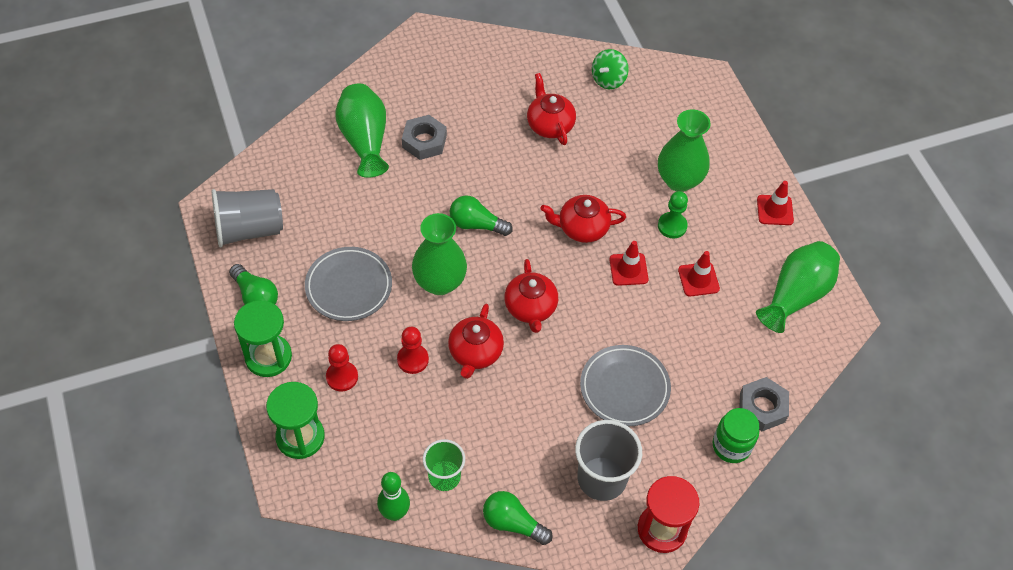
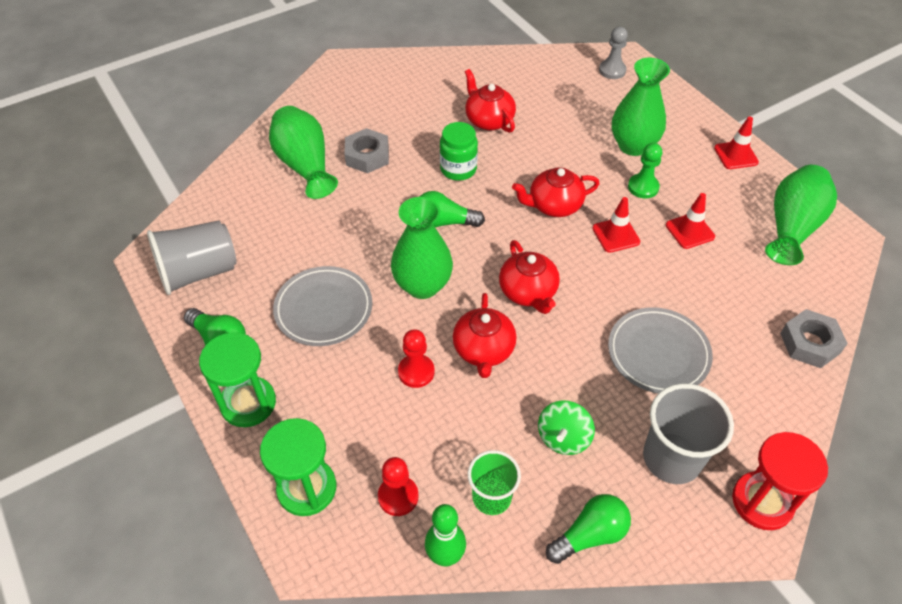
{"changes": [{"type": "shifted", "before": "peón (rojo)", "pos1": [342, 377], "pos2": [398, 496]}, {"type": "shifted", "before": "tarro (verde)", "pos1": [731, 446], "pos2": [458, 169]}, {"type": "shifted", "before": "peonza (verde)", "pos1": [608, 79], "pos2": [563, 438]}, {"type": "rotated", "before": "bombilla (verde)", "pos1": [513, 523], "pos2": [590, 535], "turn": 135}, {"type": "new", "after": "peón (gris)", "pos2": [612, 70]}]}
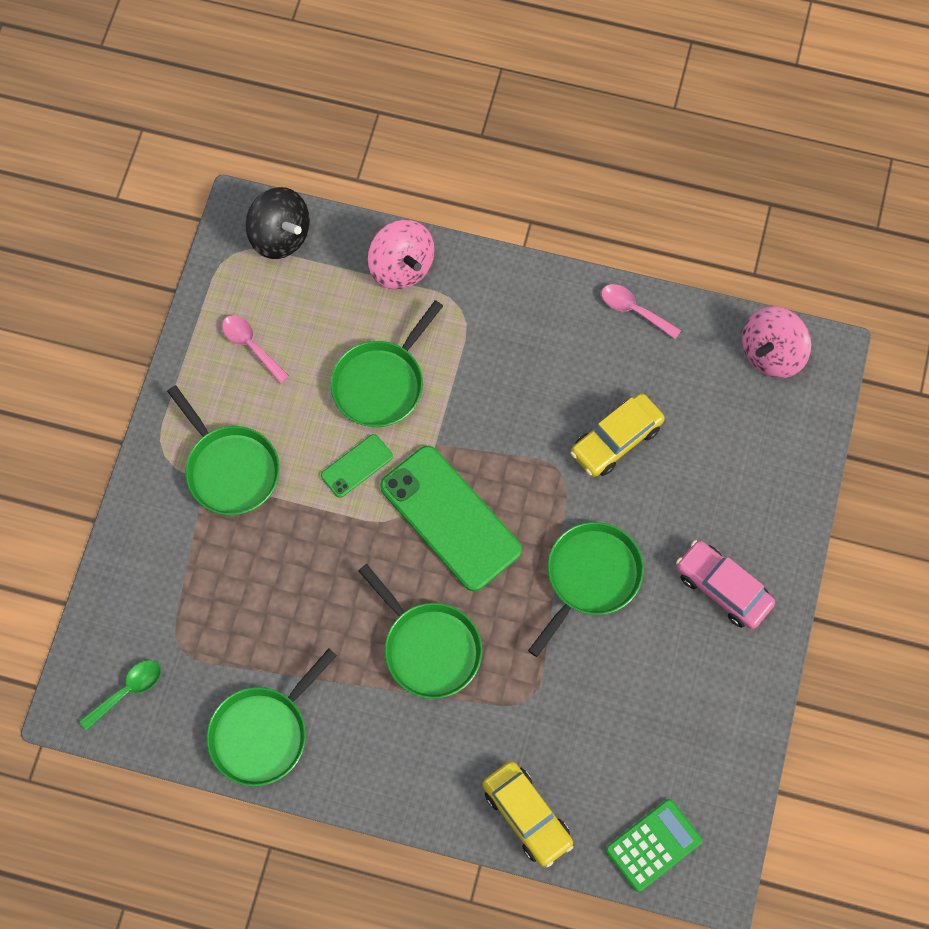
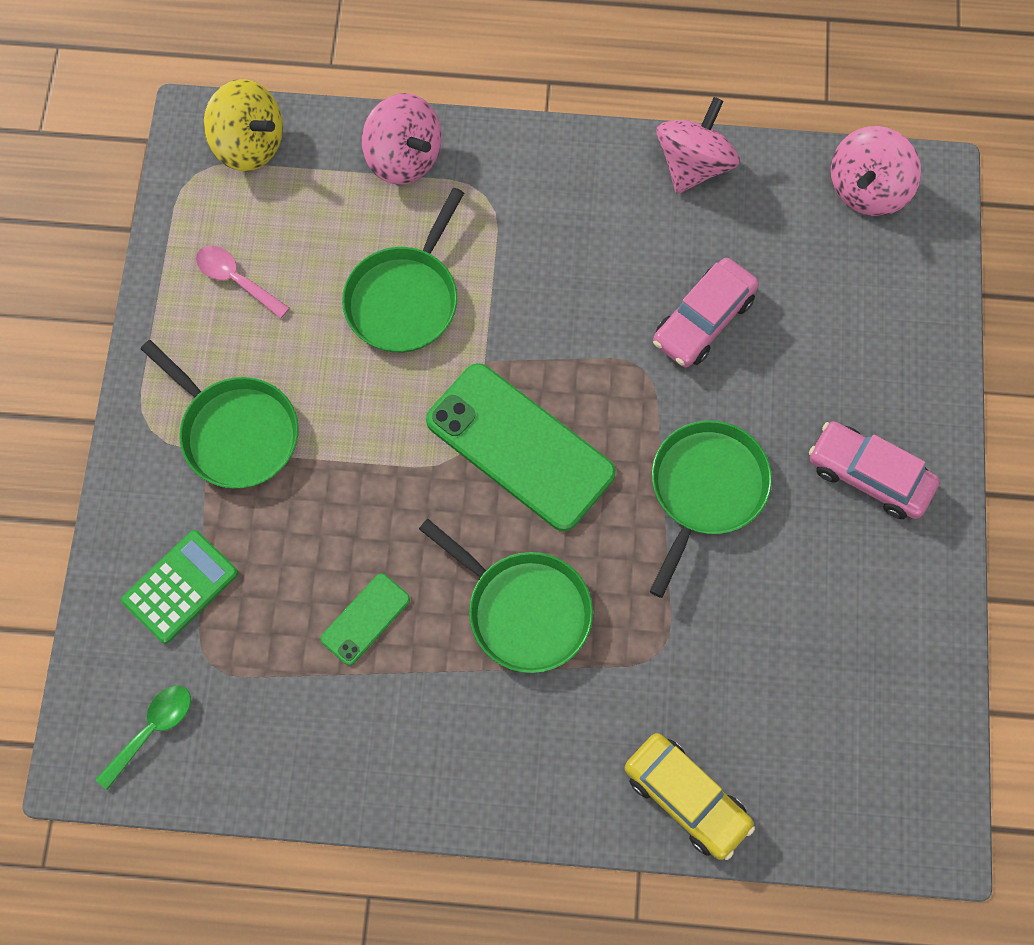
{"changes": [{"type": "shifted", "before": "calculadora (verde)", "pos1": [653, 845], "pos2": [180, 587]}, {"type": "repainted", "before": "peonza (negro)", "after": "peonza (amarillo)", "pos1": [280, 236], "pos2": [249, 144]}, {"type": "shifted", "before": "móvil (verde)", "pos1": [357, 466], "pos2": [365, 619]}, {"type": "repainted", "before": "coche (amarillo)", "after": "coche (rosa)", "pos1": [616, 440], "pos2": [703, 320]}, {"type": "swapped", "before": "cuchara (rosa)", "after": "peonza (rosa)", "pos1": [634, 310], "pos2": [693, 165]}, {"type": "gone", "before": "sartén (verde)", "pos1": [262, 733]}]}
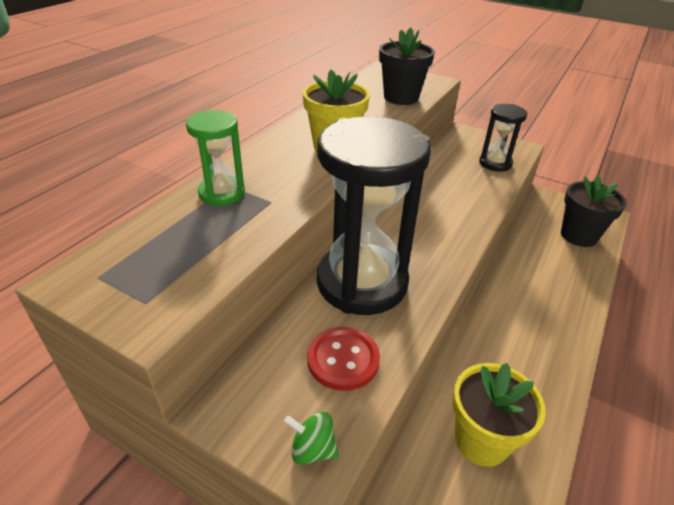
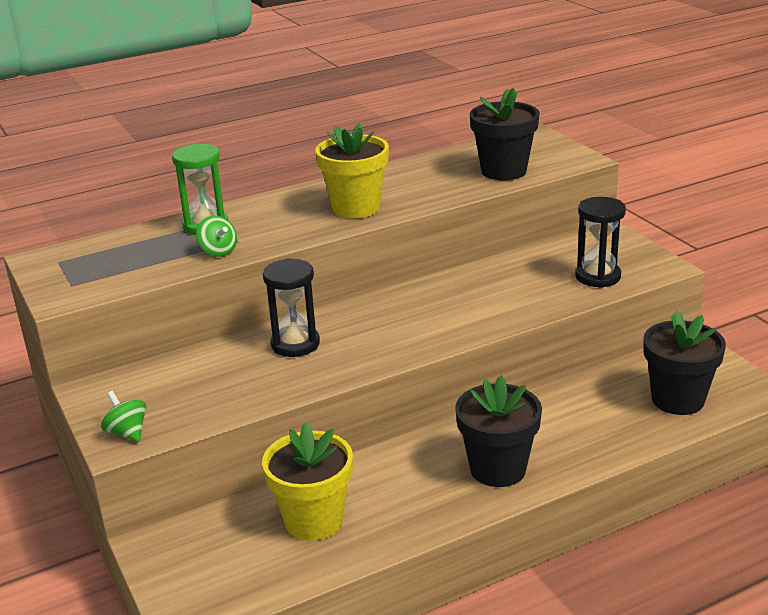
{"changes": [{"type": "new", "after": "peonza (verde)", "pos2": [218, 251]}, {"type": "scaled", "before": "reloj de arena (negro)", "pos1": [362, 282], "pos2": [295, 344], "scale": 0.49}, {"type": "new", "after": "maceta (negro)", "pos2": [498, 469]}, {"type": "gone", "before": "botón (rojo)", "pos1": [343, 359]}]}
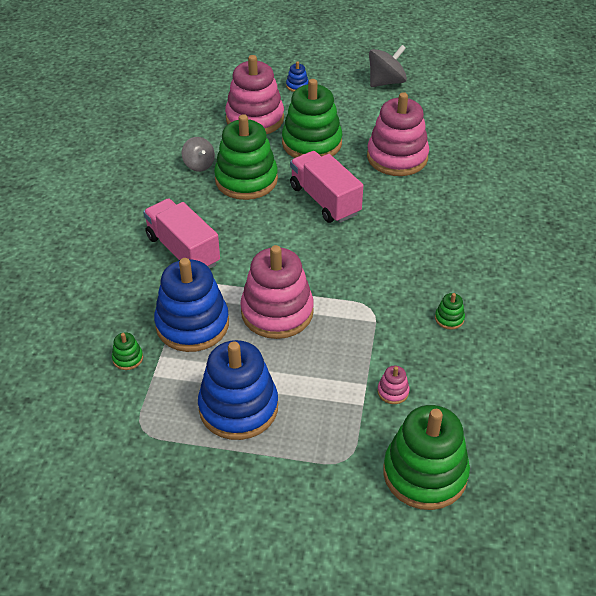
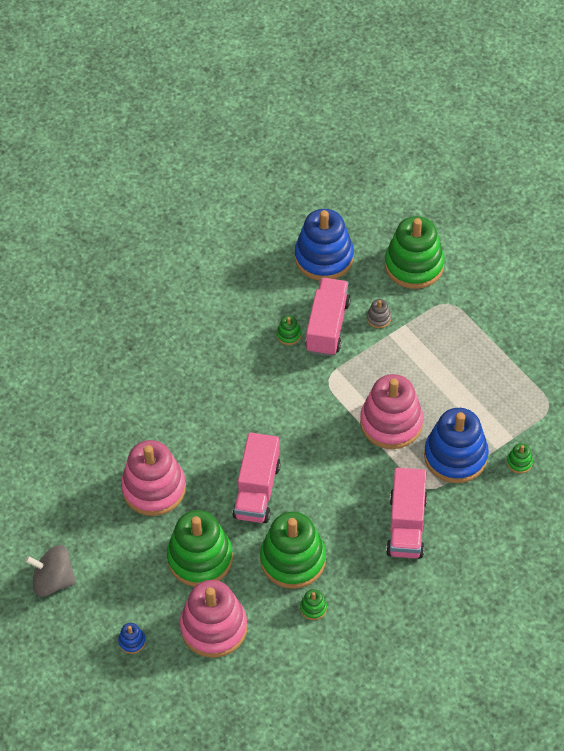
{"changes": [{"type": "shifted", "before": "juguete apilable (azul)", "pos1": [238, 407], "pos2": [324, 257]}, {"type": "swapped", "before": "peonza (gris)", "after": "juguete apilable (verde)", "pos1": [199, 165], "pos2": [313, 608]}, {"type": "new", "after": "camión (rosa)", "pos2": [327, 326]}, {"type": "repainted", "before": "juguete apilable (rosa)", "after": "juguete apilable (gris)", "pos1": [393, 392], "pos2": [379, 318]}]}
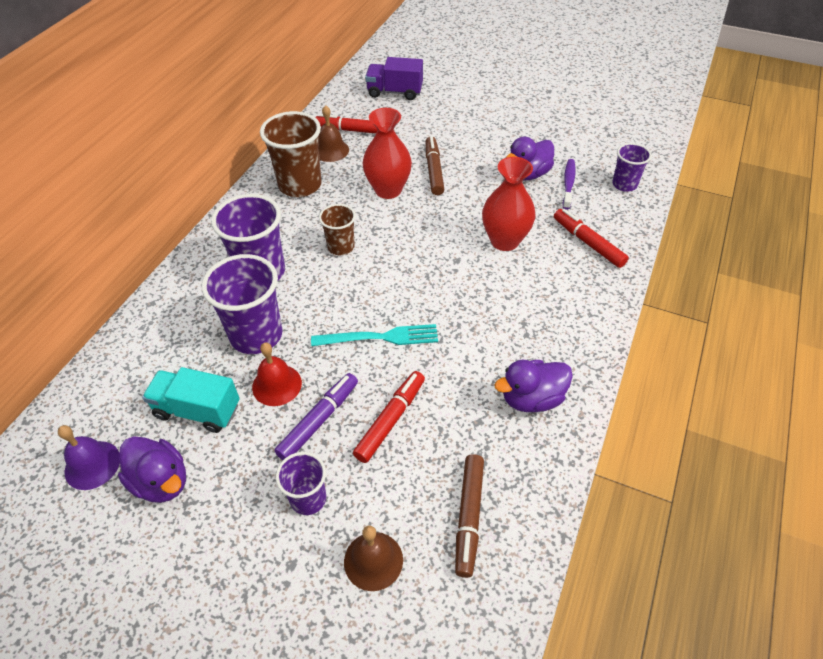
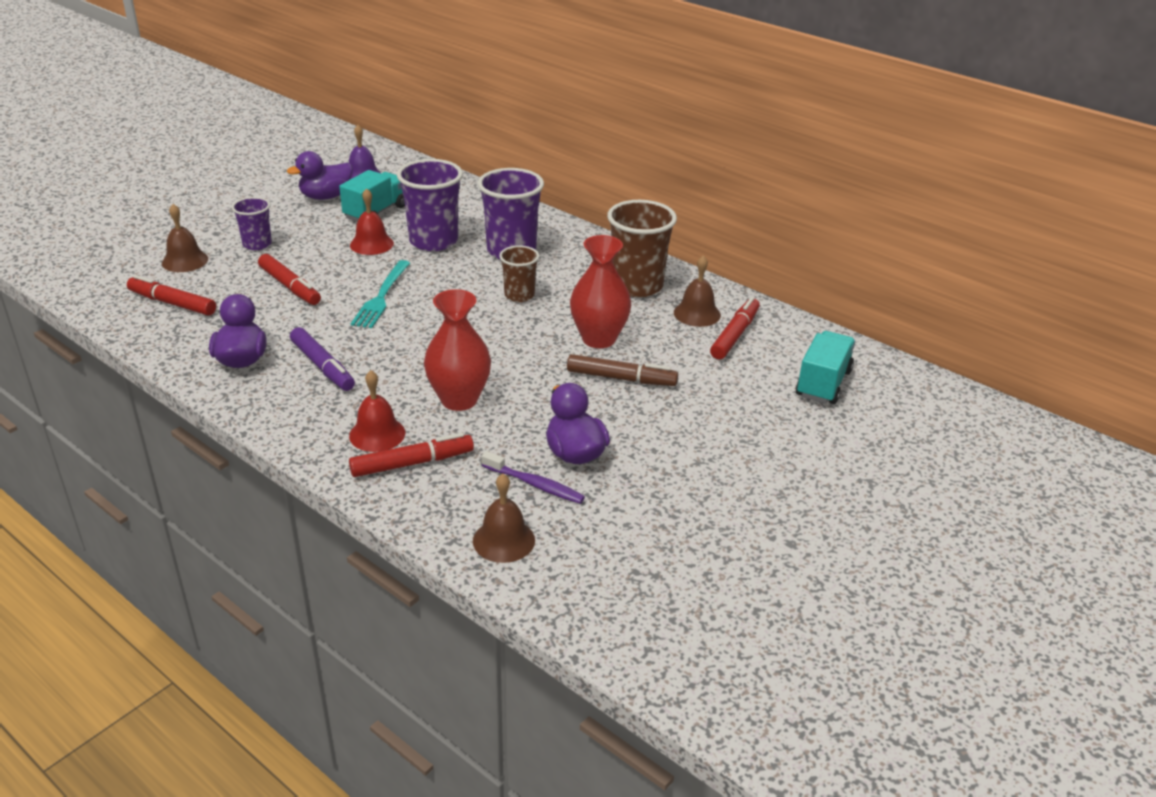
{"changes": [{"type": "repainted", "before": "rotulador (marrón)", "after": "rotulador (rojo)", "pos1": [468, 517], "pos2": [172, 303]}, {"type": "shifted", "before": "rotulador (morado)", "pos1": [319, 420], "pos2": [322, 366]}, {"type": "new", "after": "campana (rojo)", "pos2": [377, 434]}, {"type": "swapped", "before": "vaso (morado)", "after": "campana (marrón)", "pos1": [624, 184], "pos2": [504, 540]}, {"type": "repainted", "before": "camión (morado)", "after": "camión (turquesa)", "pos1": [394, 92], "pos2": [823, 383]}]}
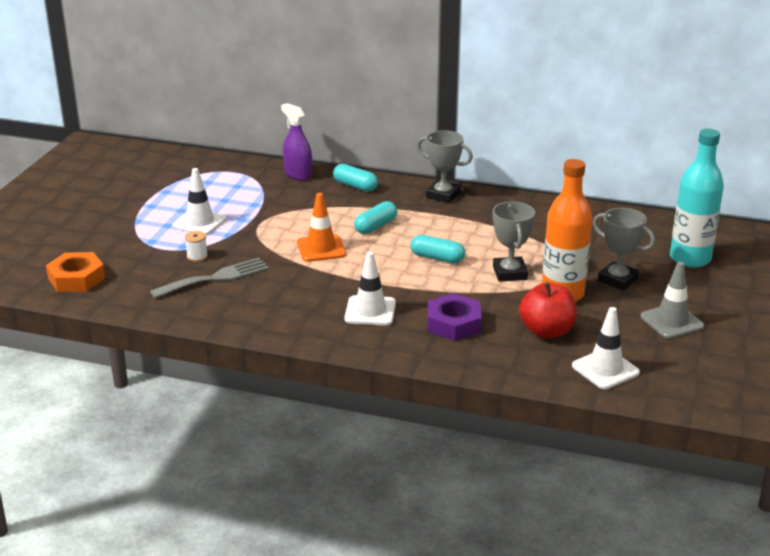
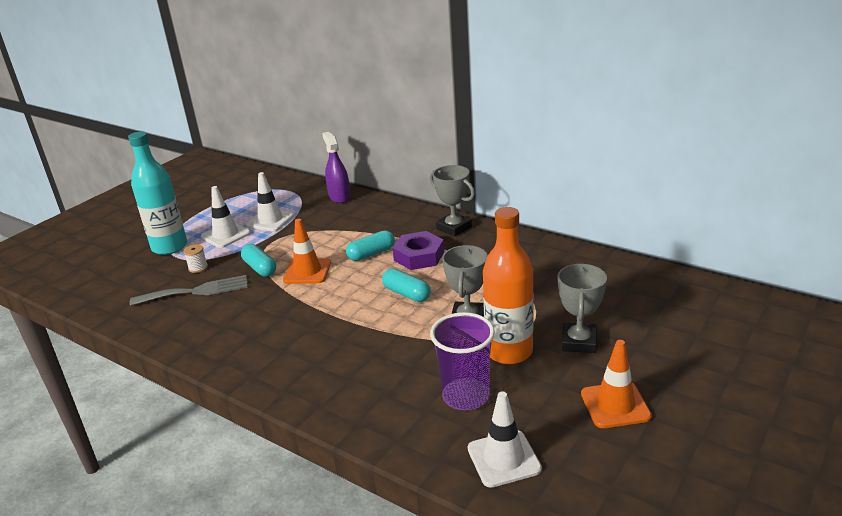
{"changes": [{"type": "shifted", "before": "botella (turquesa)", "pos1": [690, 259], "pos2": [169, 247]}, {"type": "shifted", "before": "cápsula (turquesa)", "pos1": [355, 186], "pos2": [260, 268]}, {"type": "shifted", "before": "cono de tráfico (blanco)", "pos1": [370, 311], "pos2": [270, 220]}, {"type": "shifted", "before": "tuerca (morado)", "pos1": [454, 323], "pos2": [419, 256]}, {"type": "swapped", "before": "manzana (rojo)", "after": "vaso (morado)", "pos1": [546, 331], "pos2": [465, 396]}, {"type": "rotated", "before": "trofeo (gris)", "pos1": [617, 280], "pos2": [579, 342], "turn": 45}, {"type": "repainted", "before": "cono de tráfico (gris)", "after": "cono de tráfico (naranja)", "pos1": [671, 321], "pos2": [615, 405]}, {"type": "gone", "before": "tuerca (naranja)", "pos1": [76, 278]}]}
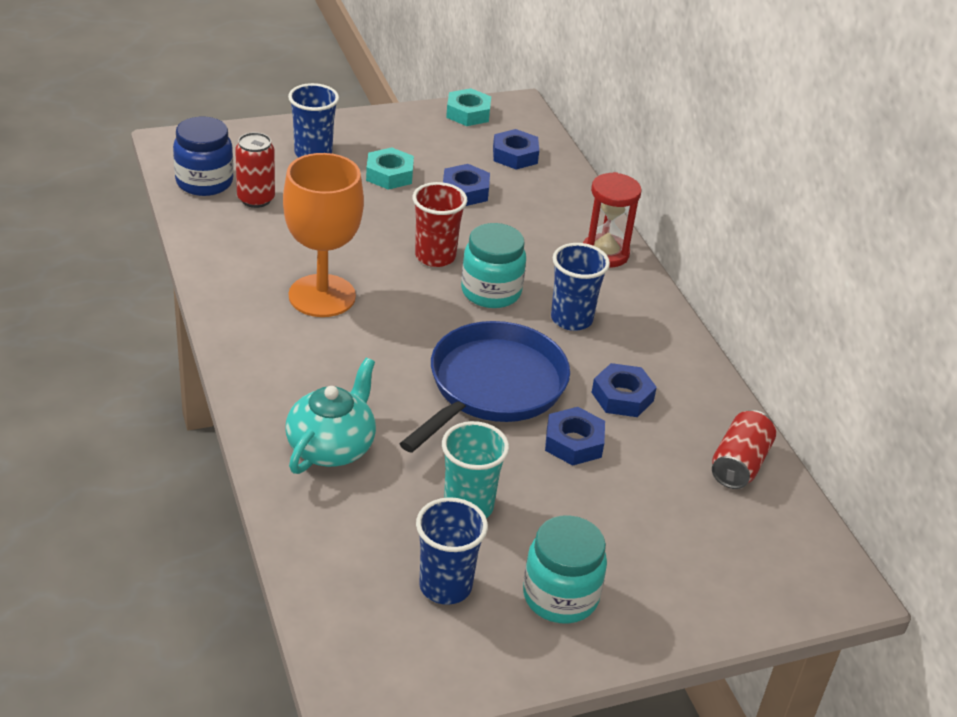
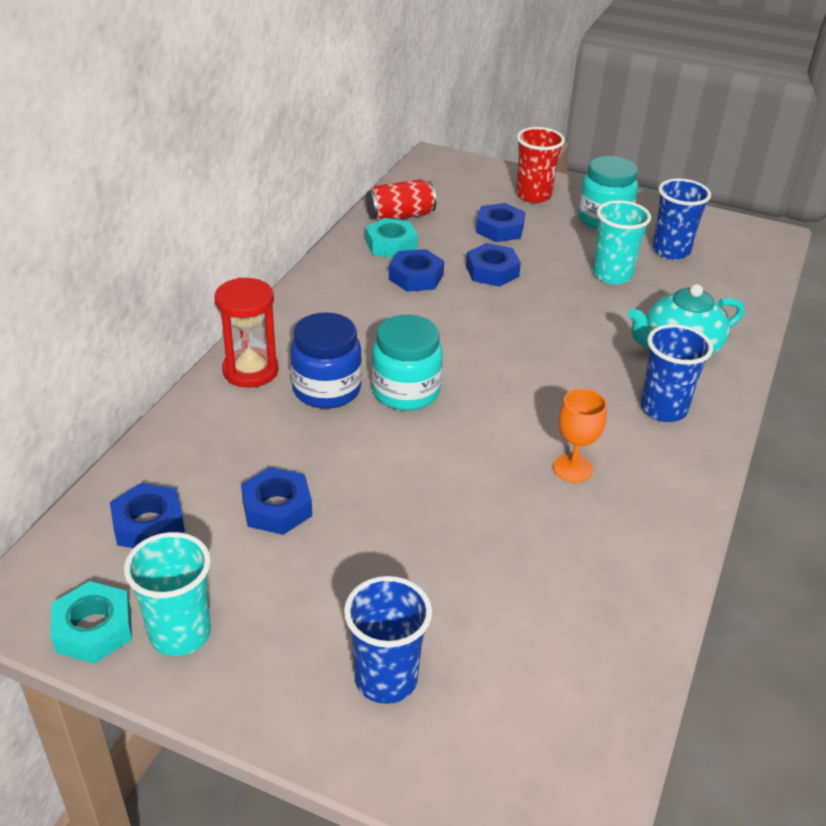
{"changes": [{"type": "new", "after": "vaso (turquesa)", "pos2": [180, 633]}, {"type": "shifted", "before": "tarro (azul)", "pos1": [204, 182], "pos2": [326, 390]}, {"type": "shifted", "before": "tuerca (turquesa)", "pos1": [389, 175], "pos2": [391, 245]}, {"type": "new", "after": "tuerca (azul)", "pos2": [499, 229]}, {"type": "shifted", "before": "vaso (rojo)", "pos1": [435, 256], "pos2": [533, 195]}, {"type": "scaled", "before": "copa (naranja)", "pos1": [322, 296], "pos2": [572, 468], "scale": 0.5}, {"type": "shifted", "before": "vaso (azul)", "pos1": [571, 319], "pos2": [663, 409]}, {"type": "gone", "before": "lata (rojo)", "pos1": [256, 199]}, {"type": "gone", "before": "sartén (azul)", "pos1": [493, 386]}]}
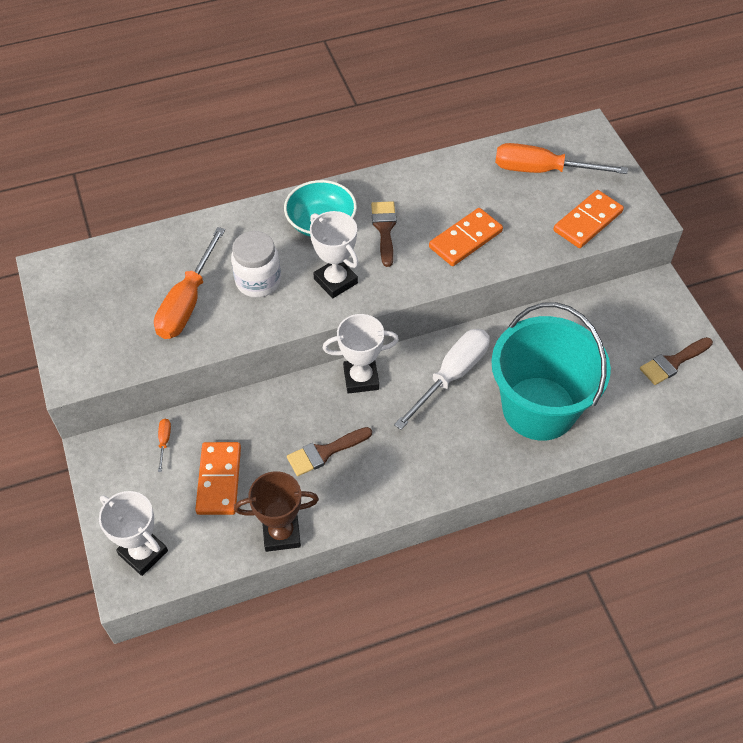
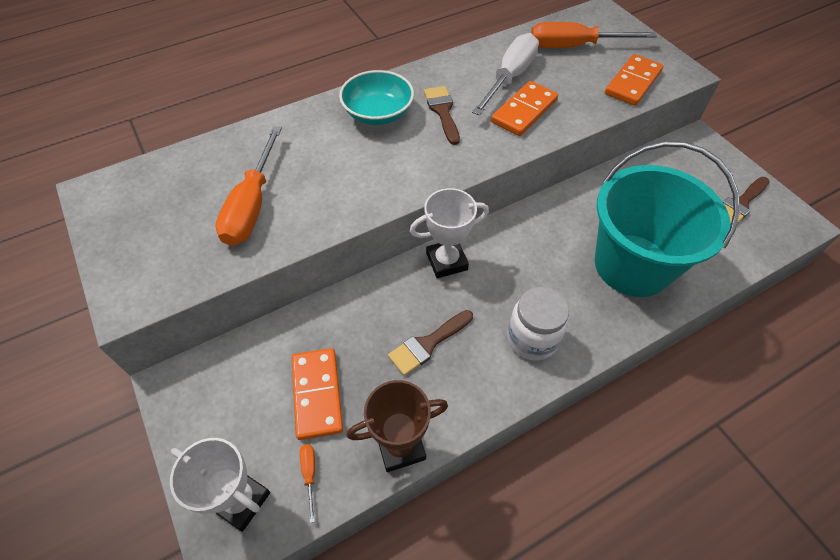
{"changes": [{"type": "shifted", "before": "destornillador (naranja)", "pos1": [164, 442], "pos2": [309, 474]}, {"type": "shifted", "before": "destornillador (blanco)", "pos1": [451, 375], "pos2": [509, 77]}, {"type": "shifted", "before": "tarro (blanco)", "pos1": [258, 281], "pos2": [532, 338]}, {"type": "gone", "before": "trofeo (blanco)", "pos1": [335, 281]}]}
